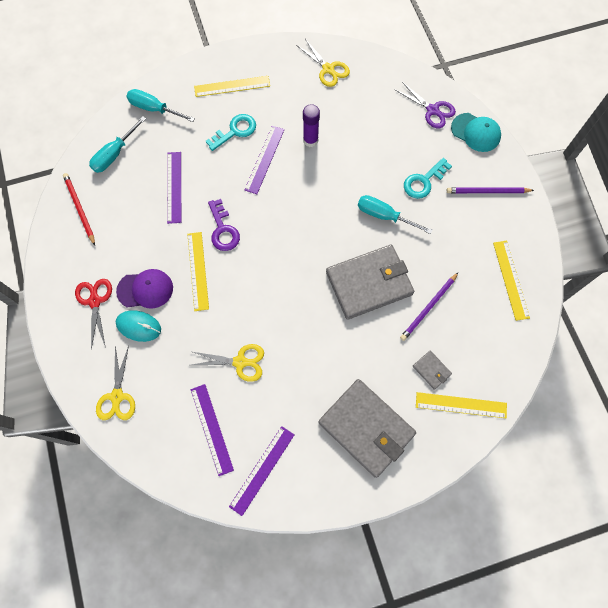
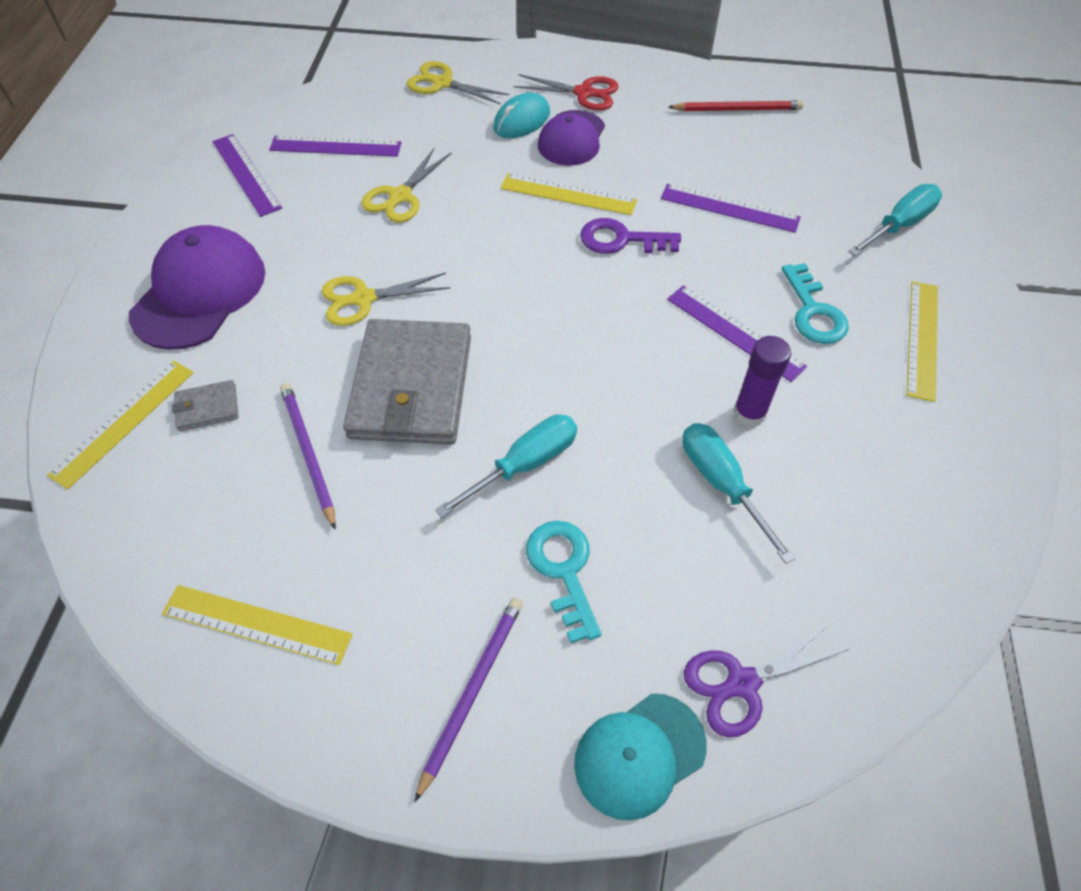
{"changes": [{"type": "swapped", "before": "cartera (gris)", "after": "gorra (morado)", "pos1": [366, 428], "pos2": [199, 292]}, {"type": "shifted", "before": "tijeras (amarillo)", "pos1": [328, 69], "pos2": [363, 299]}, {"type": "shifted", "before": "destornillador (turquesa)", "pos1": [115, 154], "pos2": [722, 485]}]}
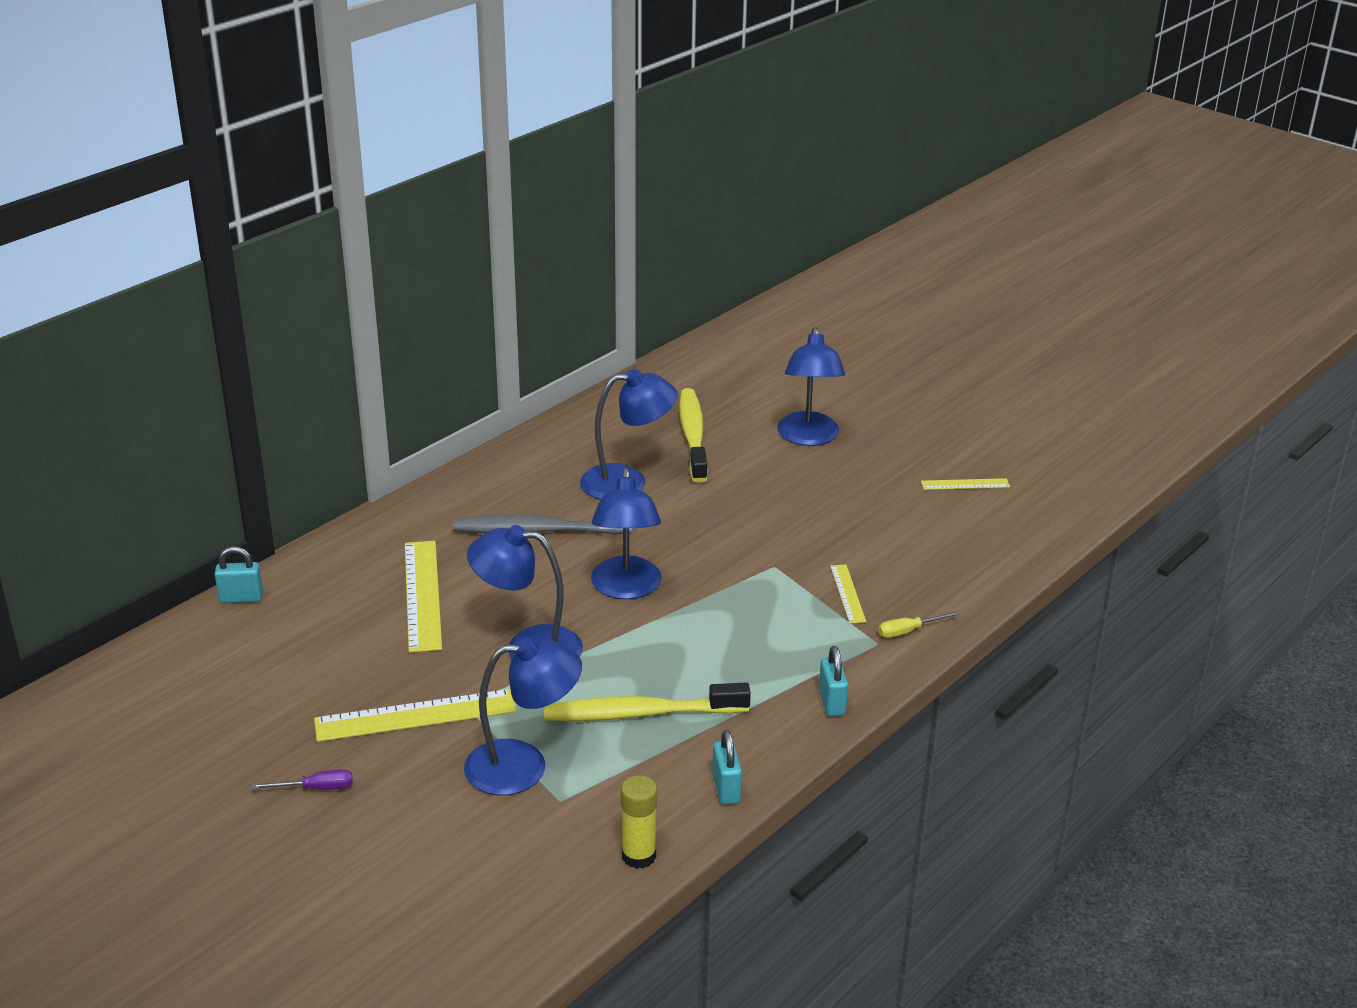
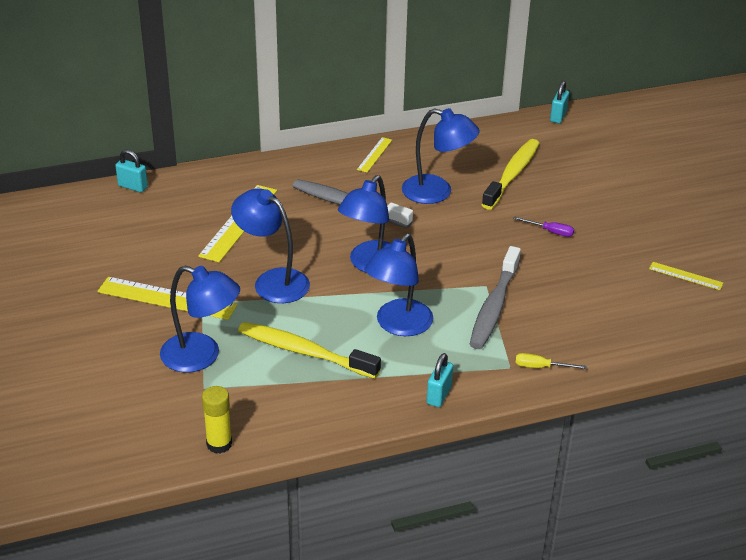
{"changes": [{"type": "shifted", "before": "regla (amarillo)", "pos1": [847, 593], "pos2": [374, 154]}, {"type": "shifted", "before": "lámpara (azul)", "pos1": [808, 437], "pos2": [398, 325]}, {"type": "new", "after": "cepillo de dientes (gris)", "pos2": [494, 306]}, {"type": "shifted", "before": "destornillador (morado)", "pos1": [315, 788], "pos2": [550, 232]}, {"type": "shifted", "before": "candado (turquesa)", "pos1": [726, 789], "pos2": [558, 117]}]}
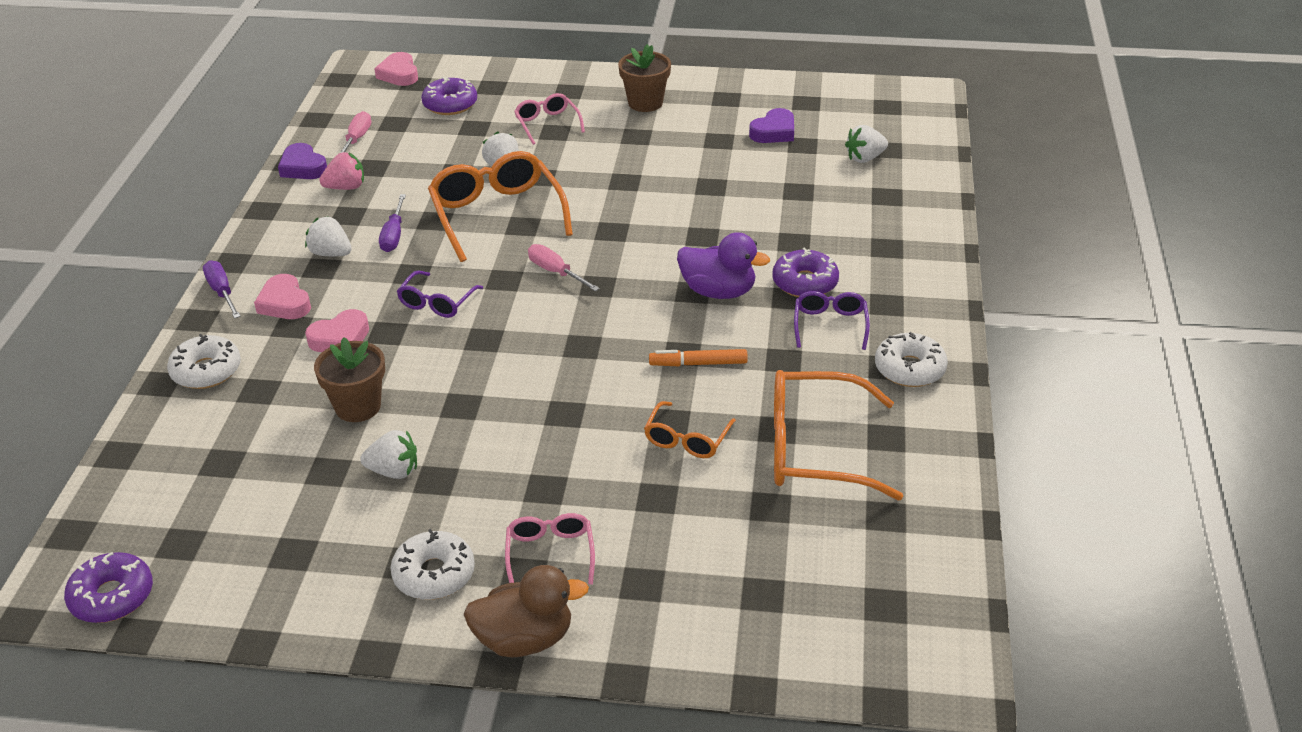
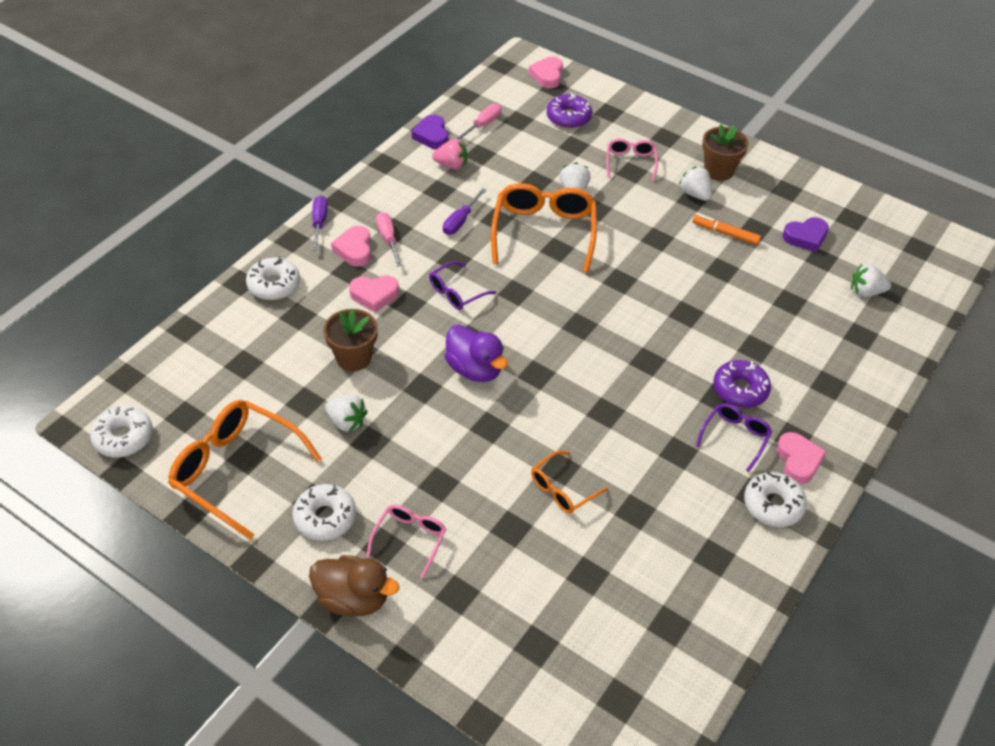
{"changes": [{"type": "repainted", "before": "rosquilla (morado)", "after": "rosquilla (blanco)", "pos1": [112, 596], "pos2": [123, 437]}, {"type": "shifted", "before": "gafas (naranja)", "pos1": [814, 449], "pos2": [236, 470]}, {"type": "shifted", "before": "destornillador (rosa)", "pos1": [556, 272], "pos2": [388, 239]}, {"type": "shifted", "before": "pato (morado)", "pos1": [718, 291], "pos2": [475, 369]}, {"type": "shifted", "before": "fresa (blanco)", "pos1": [331, 253], "pos2": [695, 194]}, {"type": "shifted", "before": "rotulador (naranja)", "pos1": [698, 364], "pos2": [725, 233]}, {"type": "new", "after": "corazón (rosa)", "pos2": [798, 461]}]}
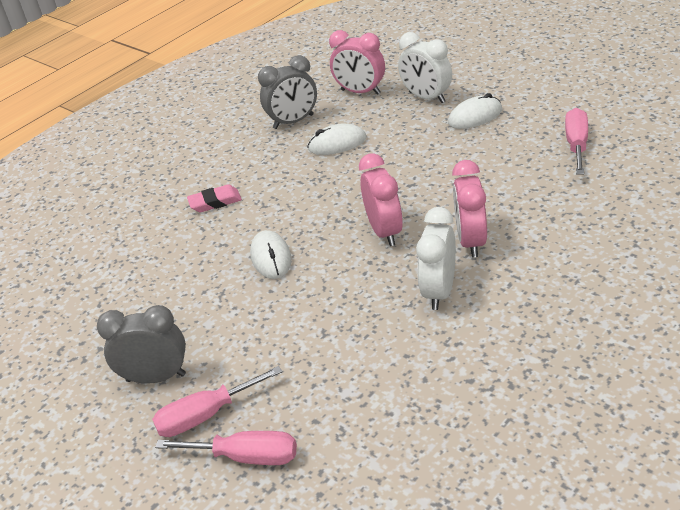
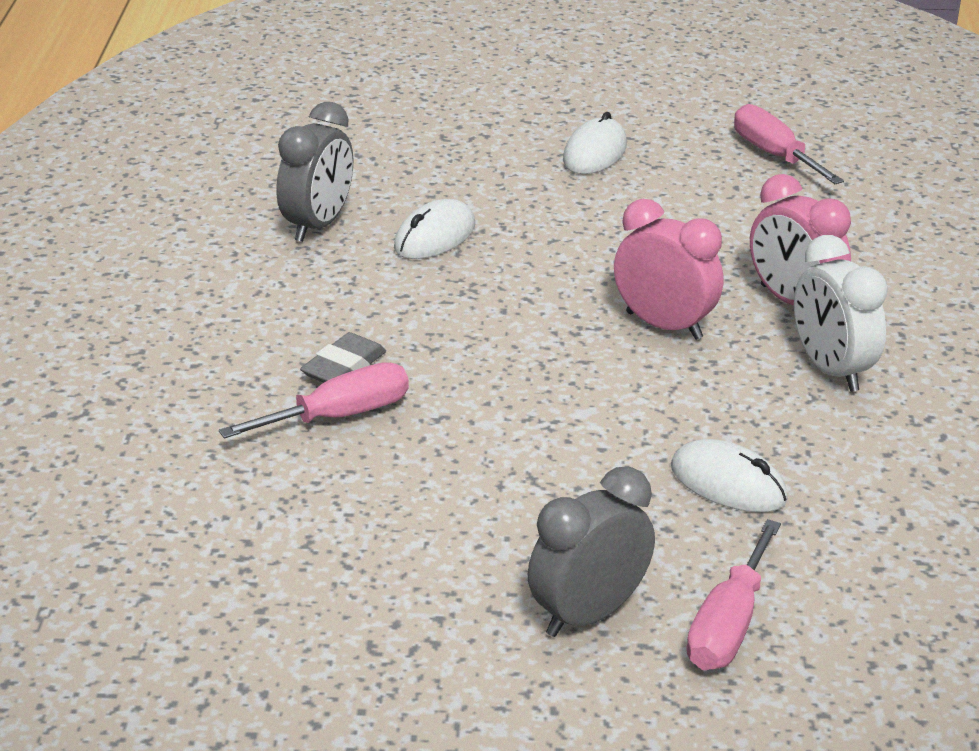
{"changes": [{"type": "shifted", "before": "destornillador (rosa)", "pos1": [246, 457], "pos2": [339, 416]}, {"type": "repainted", "before": "goma de borrar (rosa)", "after": "goma de borrar (gris)", "pos1": [215, 202], "pos2": [344, 367]}, {"type": "shifted", "before": "ratón (blanco)", "pos1": [271, 257], "pos2": [728, 483]}, {"type": "gone", "before": "despertador (rosa)", "pos1": [360, 92]}, {"type": "gone", "before": "despertador (blanco)", "pos1": [426, 97]}]}
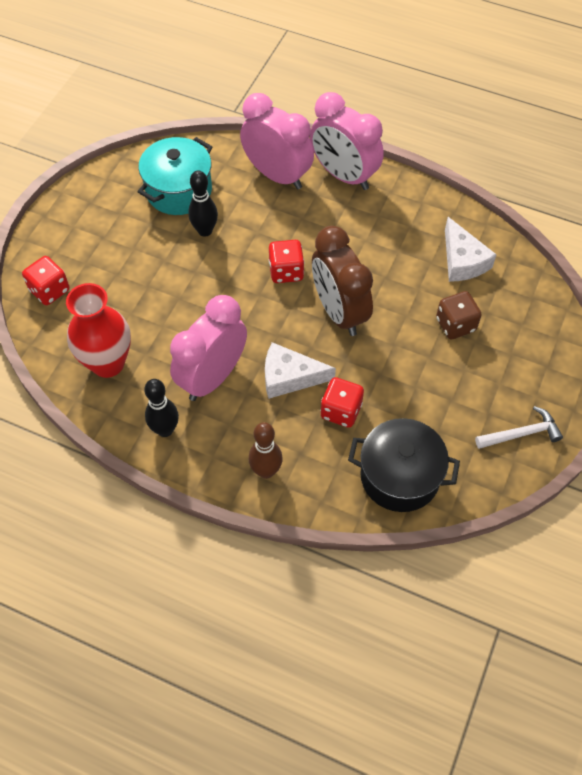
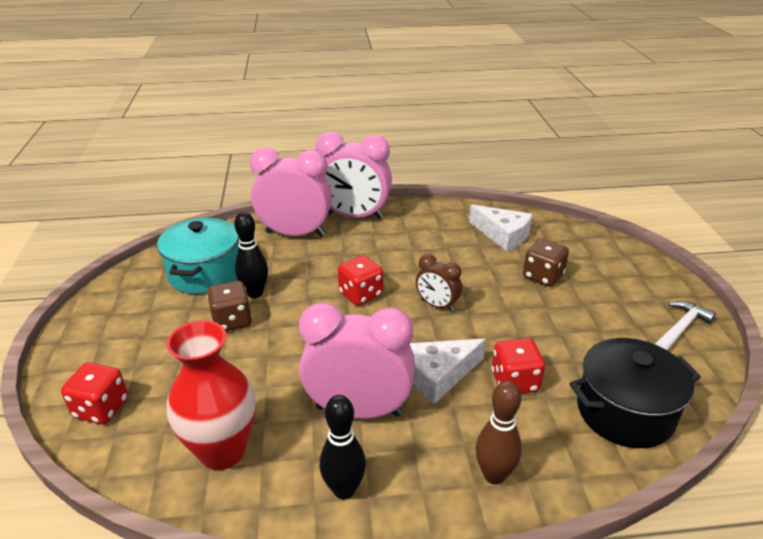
{"changes": [{"type": "new", "after": "dado (marrón)", "pos2": [232, 321]}, {"type": "rotated", "before": "despertador (rosa)", "pos1": [212, 377], "pos2": [358, 410], "turn": 90}, {"type": "scaled", "before": "despertador (marrón)", "pos1": [339, 312], "pos2": [437, 305], "scale": 0.52}]}
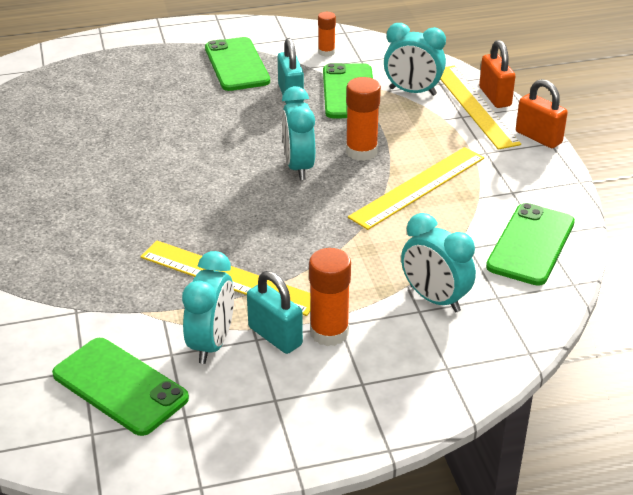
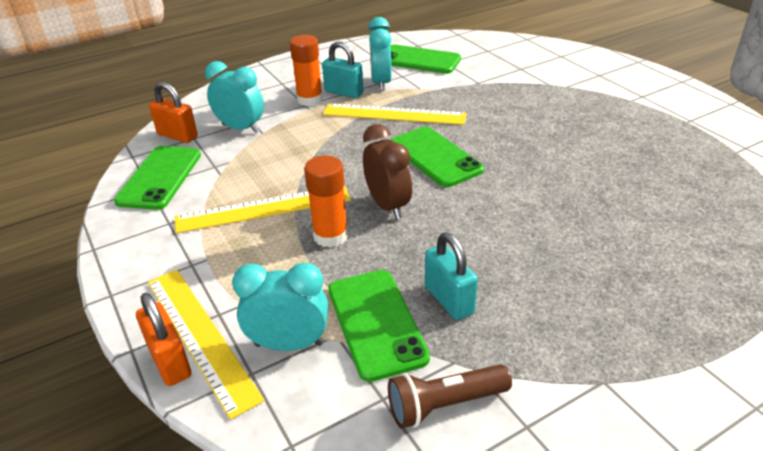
{"changes": [{"type": "shifted", "before": "candado (naranja)", "pos1": [538, 137], "pos2": [177, 136]}, {"type": "rotated", "before": "regla (amarillo)", "pos1": [418, 187], "pos2": [263, 209], "turn": 45}, {"type": "repainted", "before": "despertador (turquesa)", "after": "despertador (marrón)", "pos1": [298, 167], "pos2": [387, 206]}, {"type": "swapped", "before": "barra de pegamento (naranja)", "after": "lámpara de mano (marrón)", "pos1": [326, 52], "pos2": [444, 405]}, {"type": "shifted", "before": "móvil (verde)", "pos1": [237, 65], "pos2": [435, 157]}]}
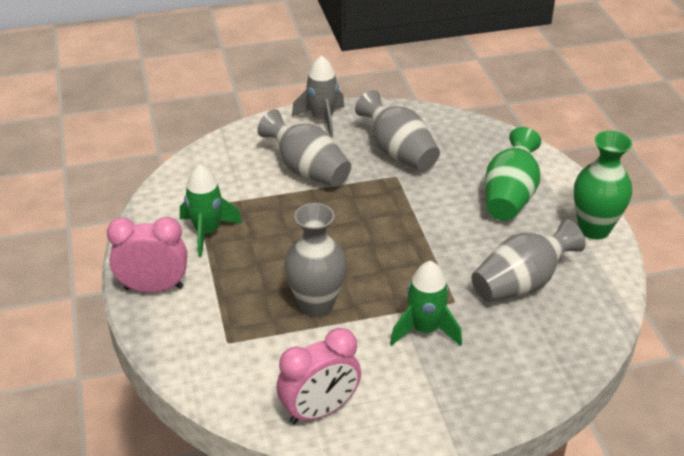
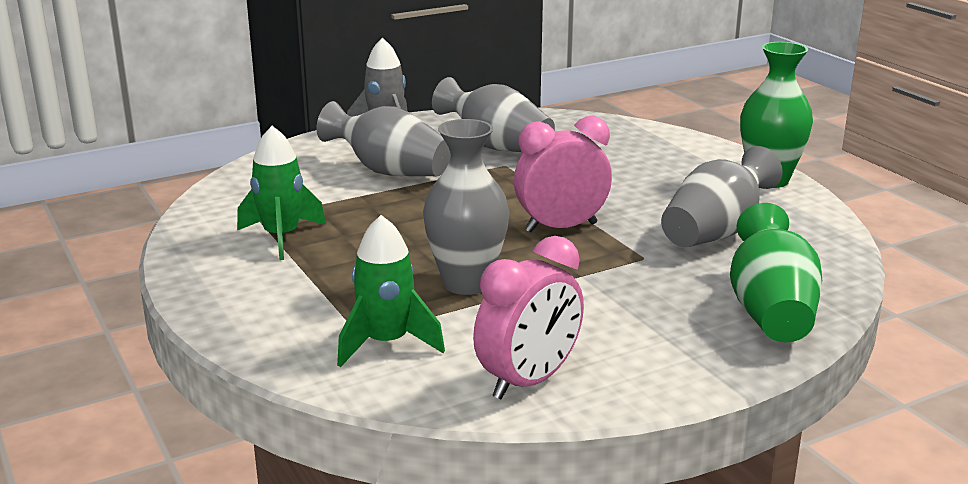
{"changes": [{"type": "shifted", "before": "cohete (verde)", "pos1": [425, 329], "pos2": [386, 343]}, {"type": "shifted", "before": "despertador (rosa)", "pos1": [154, 288], "pos2": [561, 227]}, {"type": "shifted", "before": "florero (verde)", "pos1": [510, 196], "pos2": [770, 311]}]}
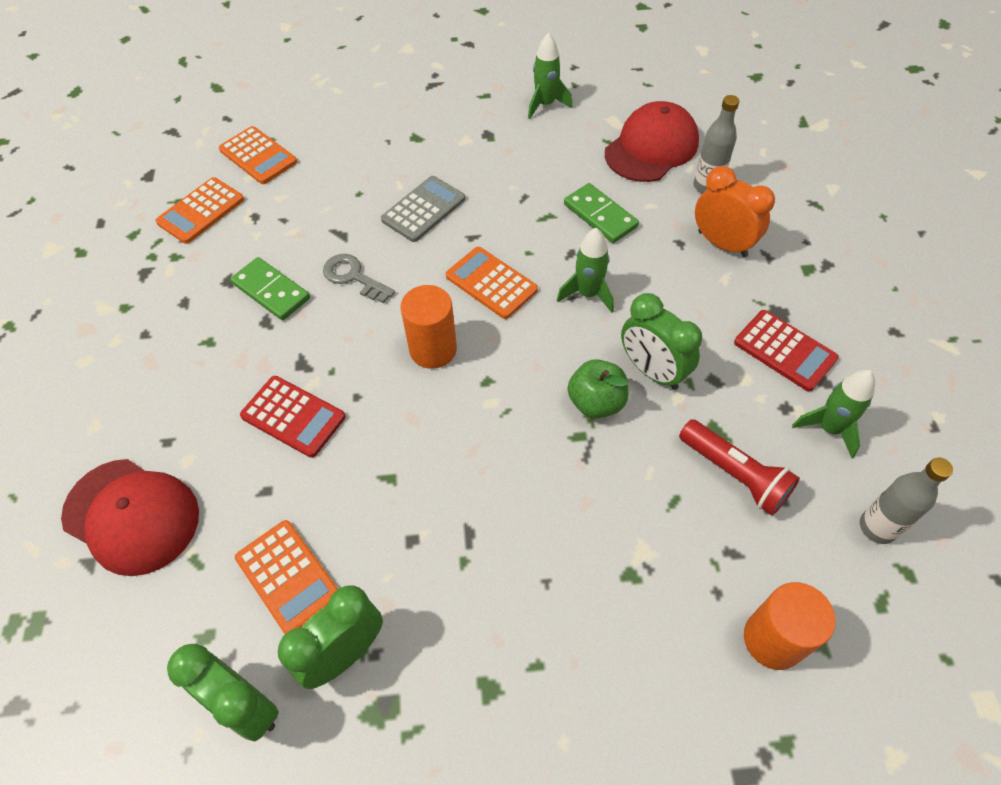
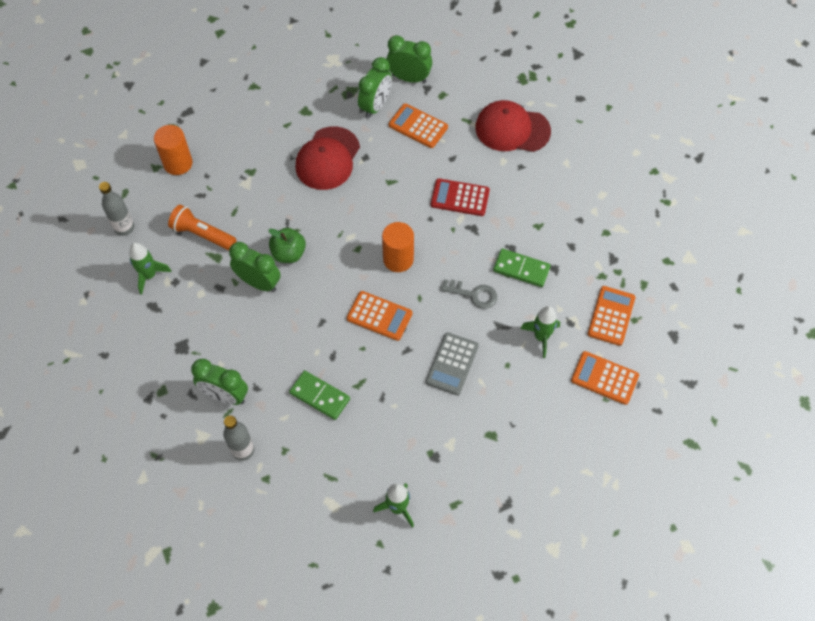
{"changes": [{"type": "repainted", "before": "lámpara de mano (rojo)", "after": "lámpara de mano (naranja)", "pos1": [734, 474], "pos2": [202, 234]}, {"type": "repainted", "before": "despertador (naranja)", "after": "despertador (verde)", "pos1": [722, 244], "pos2": [225, 395]}, {"type": "shifted", "before": "gorra (rojo)", "pos1": [651, 147], "pos2": [327, 158]}, {"type": "shifted", "before": "cohete (verde)", "pos1": [587, 294], "pos2": [541, 337]}, {"type": "gone", "before": "calculadora (rojo)", "pos1": [784, 351]}]}
